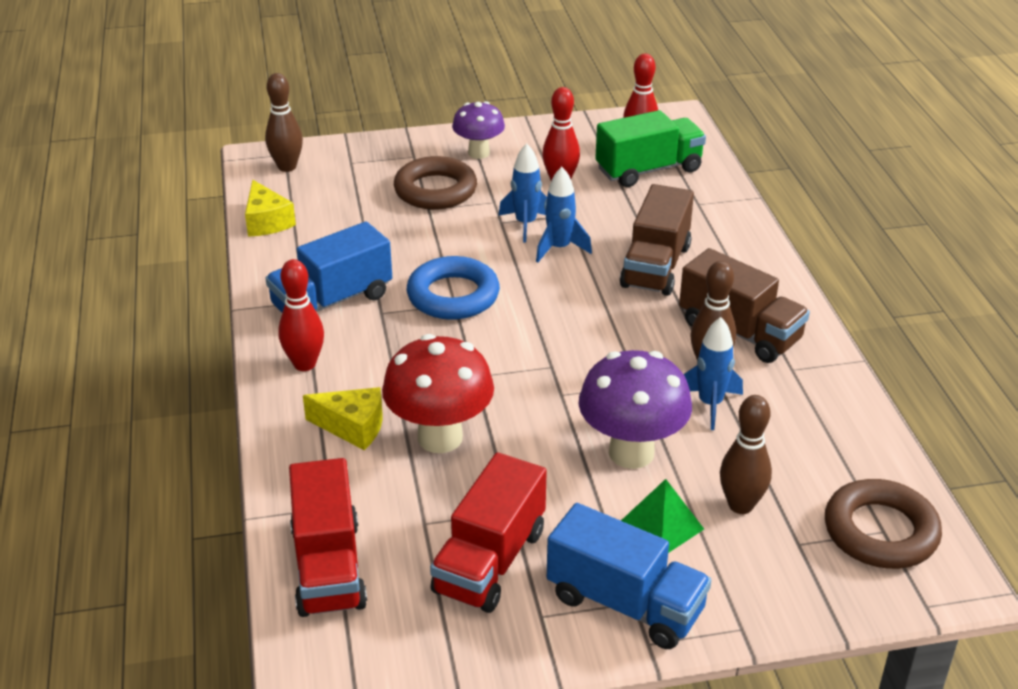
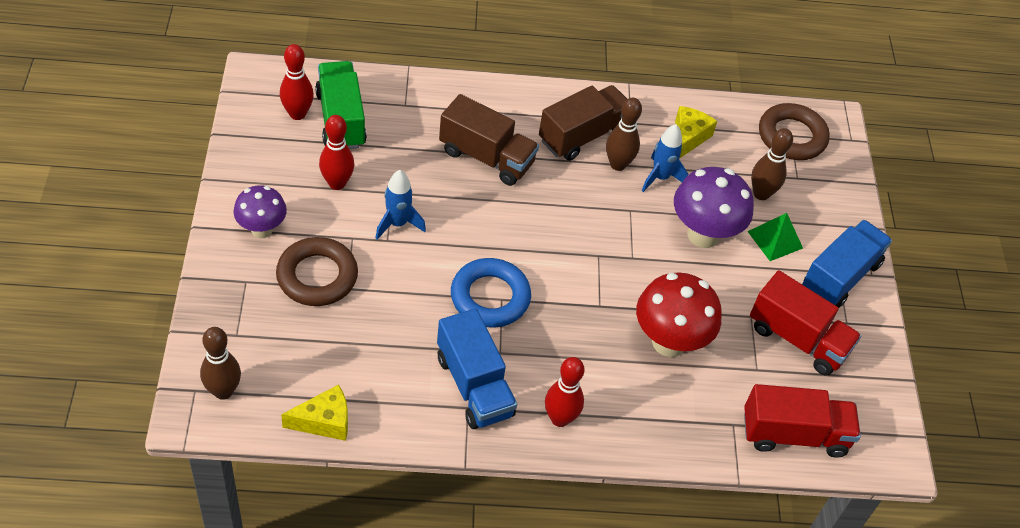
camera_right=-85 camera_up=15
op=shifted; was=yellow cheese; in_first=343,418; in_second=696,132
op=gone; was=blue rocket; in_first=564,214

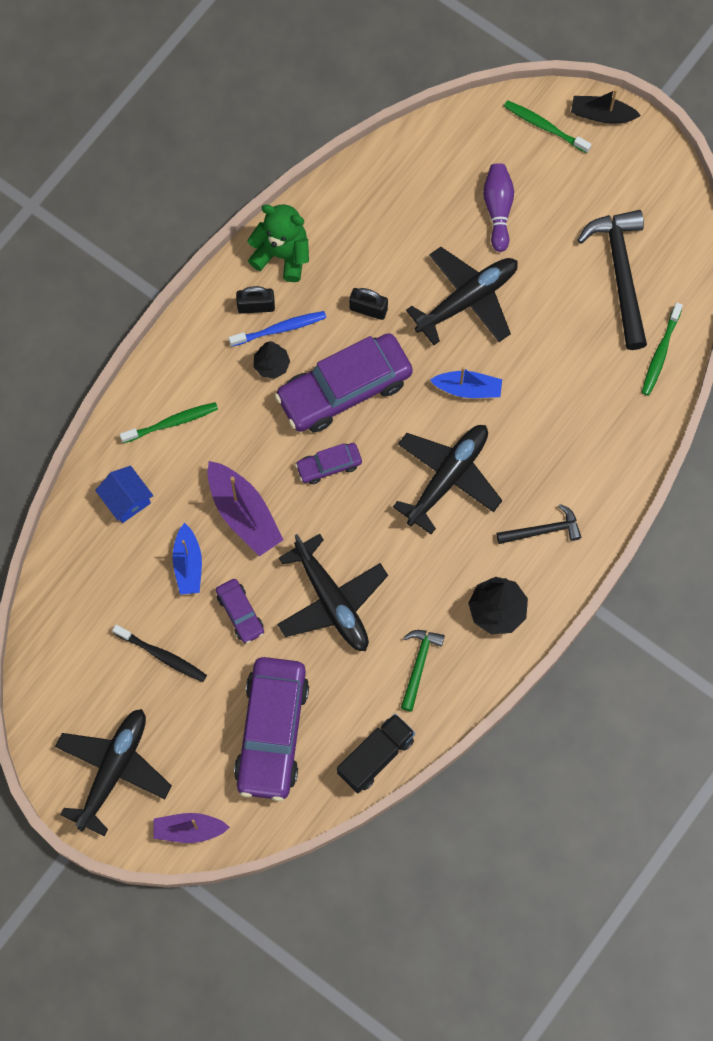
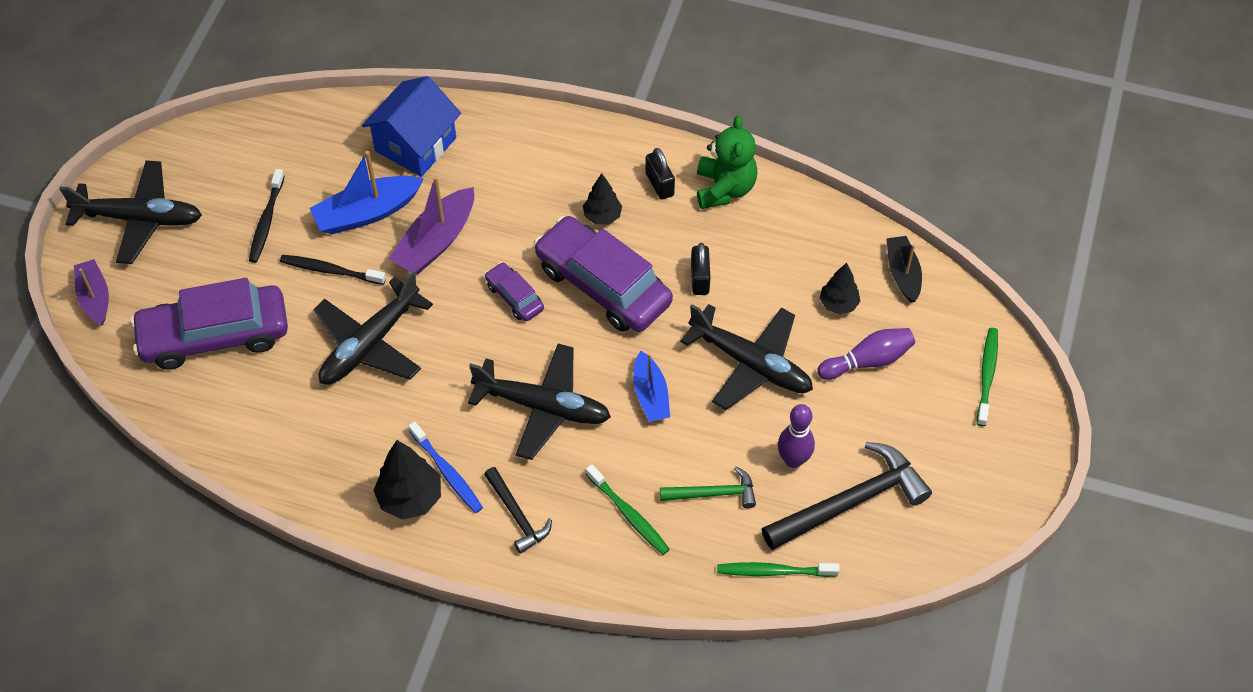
camera_right=70 camera_up=-15
op=scaled; was=blue house; in_first=124,494; in_second=411,126; ratio=1.65
op=shifted; was=green toothbrush; in_first=169,422; in_second=628,509
op=scaled; was=blue boat; in_first=187,559; in_second=367,192; ratio=1.51
op=swapped; was=purple car; now=black toothbrush; in_first=240,611; in_second=333,270
op=shifted; was=blue toothbrush; in_first=277,329; in_second=445,467
op=gone; was=black truck; in_first=376,753
op=shifted; was=green hammer; in_first=423,670; in_second=708,487
op=shifted; was=black boat; in_first=606,106; in_second=904,269
op=new; now=purple bowling pin; in_second=796,436
op=new; now=black tree; in_second=840,288

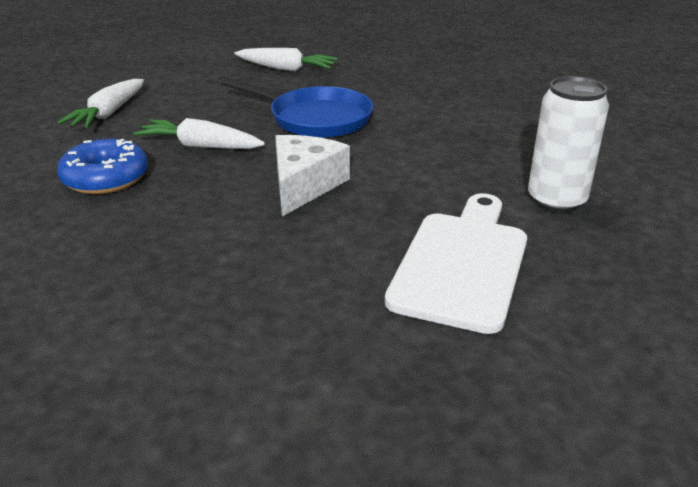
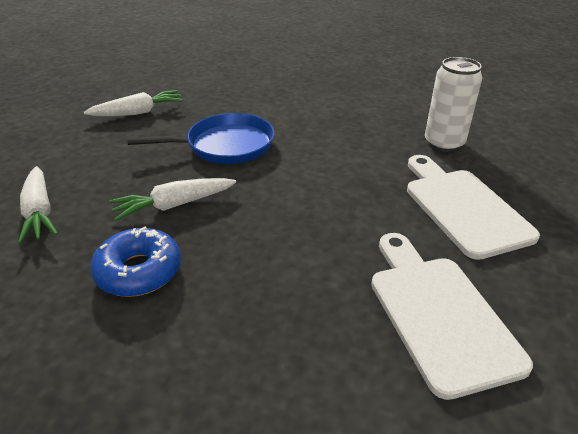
camera_right=-40 camera_up=5
op=gone; was=white cheese; in_first=312,176
op=new; now=white cutting board; in_second=452,316

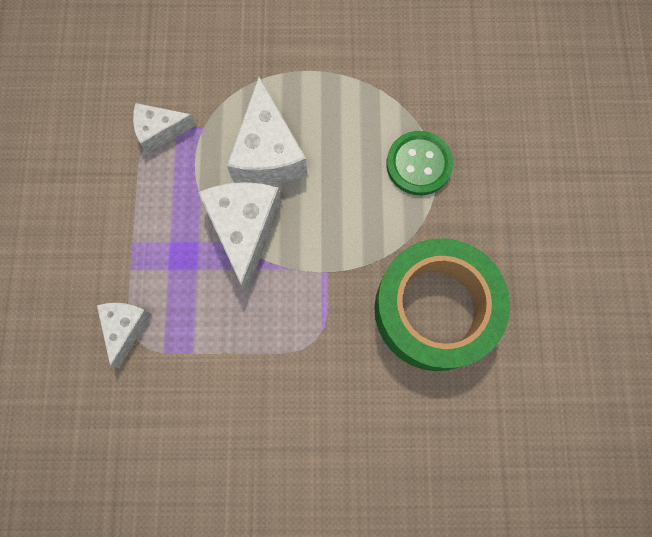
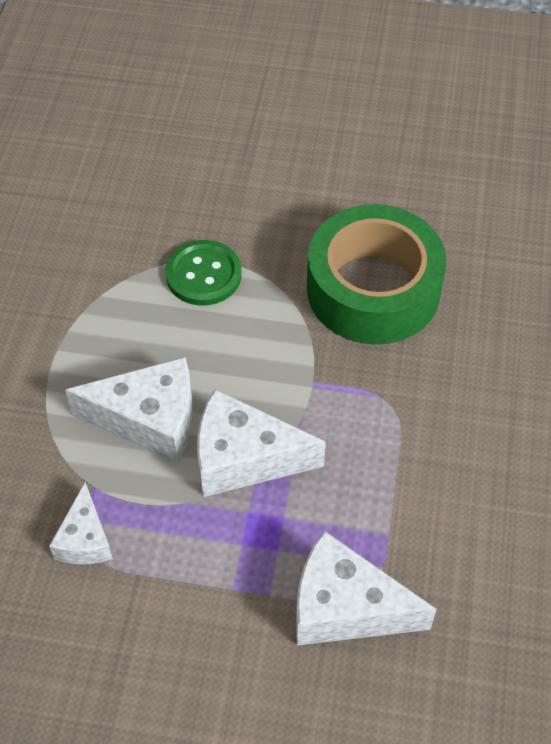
camera_right=-80 camera_up=-20
op=scaled; was=white cheese; in_first=124,335; in_second=366,588; ratio=1.7

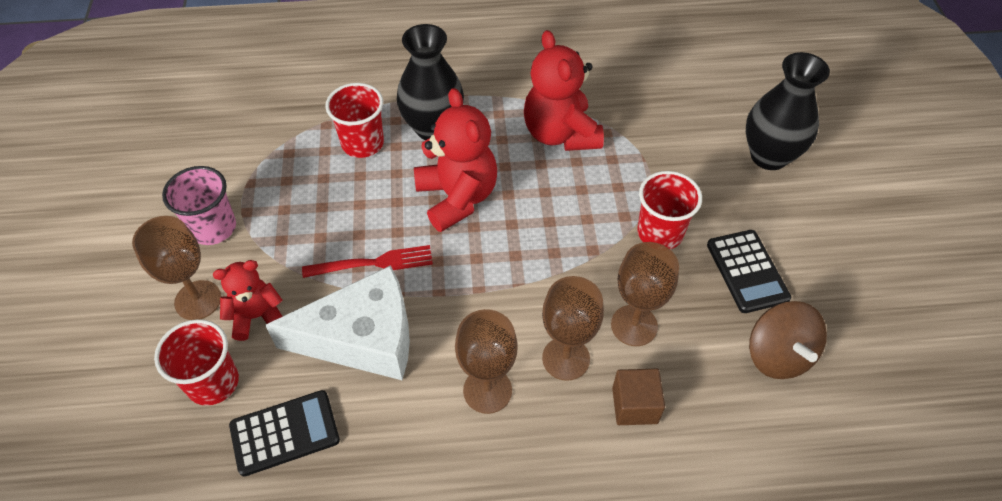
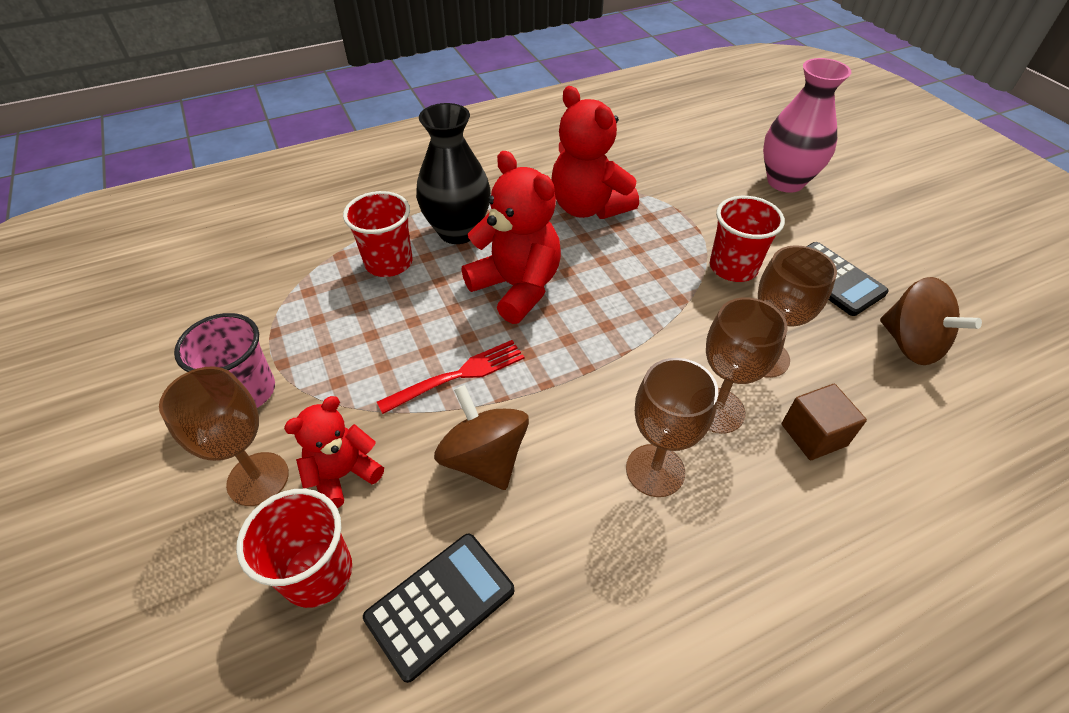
camera_right=-20 camera_up=-5
op=swapped; was=white cheese; now=brown spinning top; in_first=337,322; in_second=481,437
op=repainted; was=black vase; now=pink vase; in_first=788,111; in_second=807,125

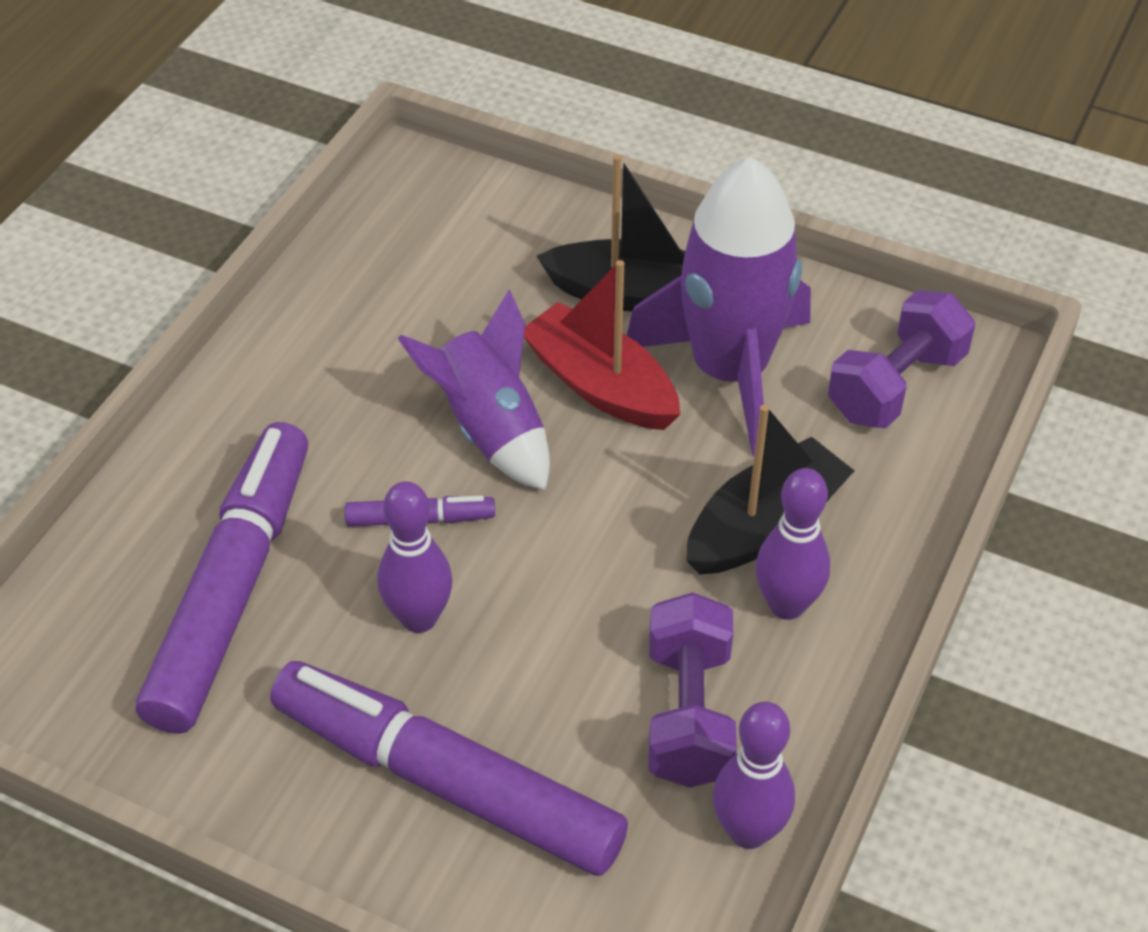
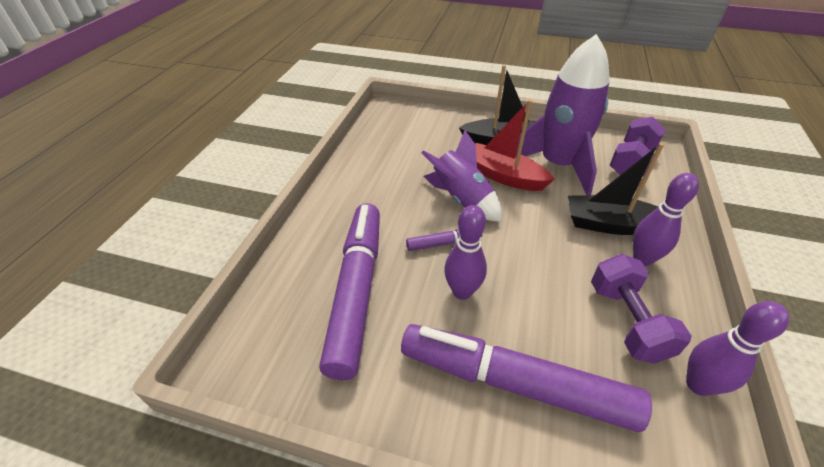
camera_right=-10 camera_up=-5
op=rotated; was=black boat; in_first=770,489; in_second=616,189; clockwise=-120

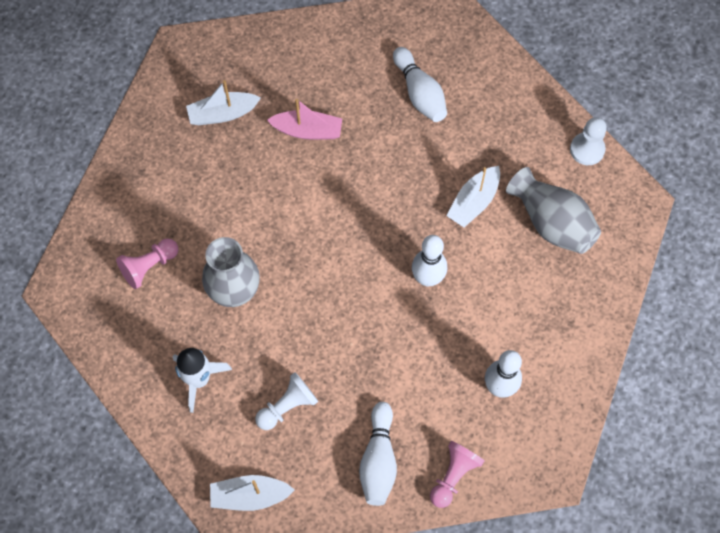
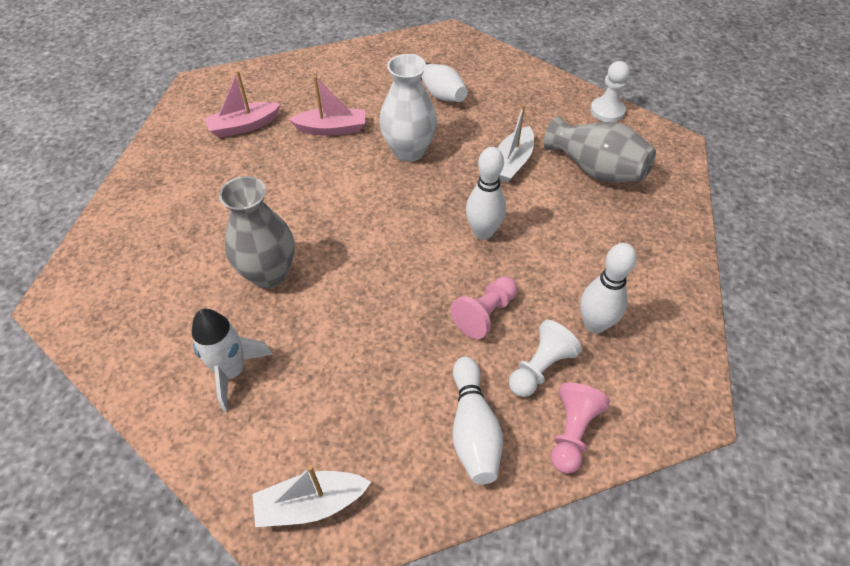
camera_right=-10 camera_up=-15
op=shifted; was=pink pawn; in_first=147,264; in_second=484,307
op=repainted; was=white boat; now=pink boat; in_first=223,102; in_second=242,104
op=shifted; was=white pawn; in_first=287,401; in_second=545,358
op=new; now=white vase; in_second=408,108

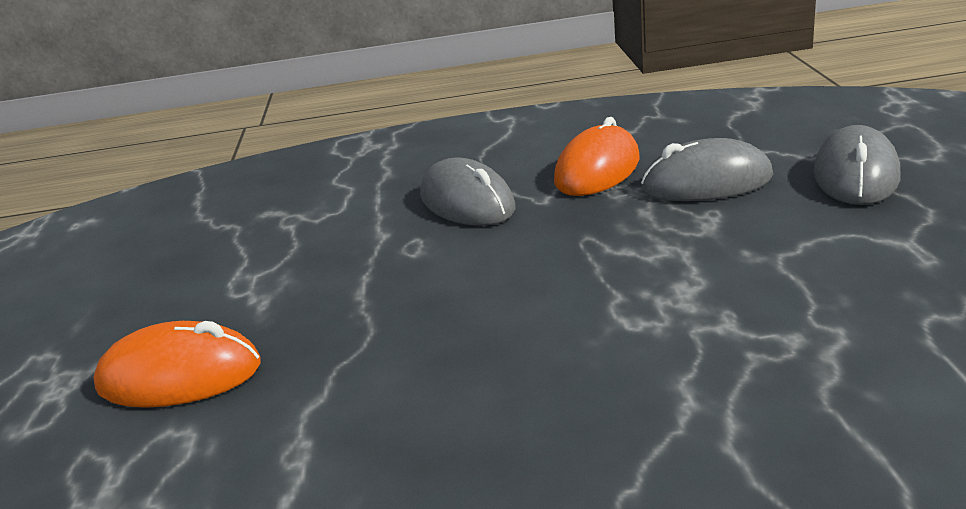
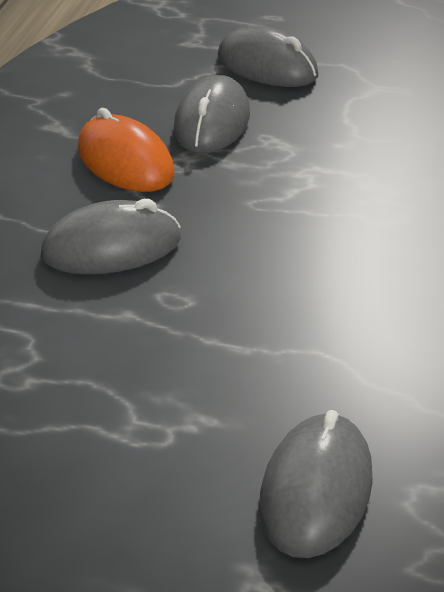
camera_right=-75 camera_up=10
op=repainted; was=orange mouse; now=grey mouse; in_first=176,364; in_second=316,484

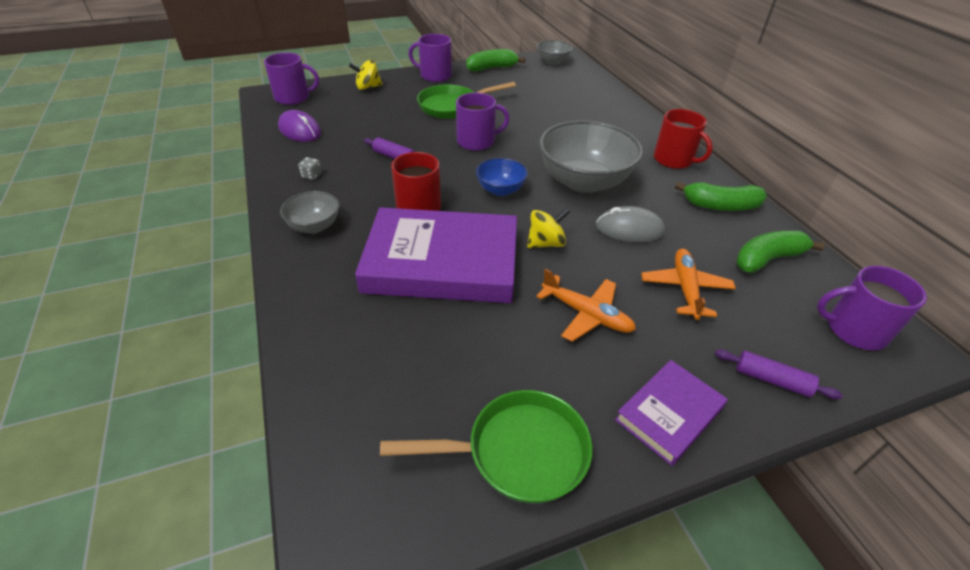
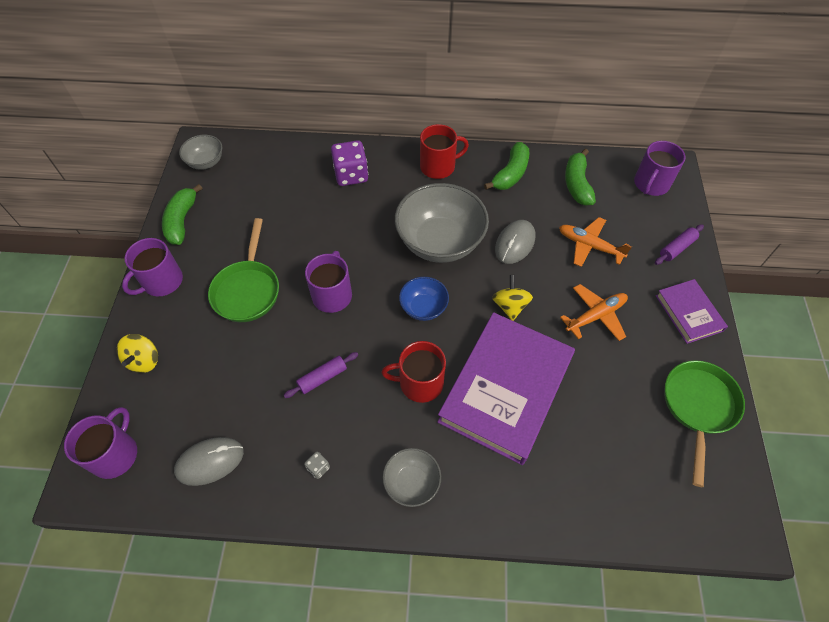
camera_right=-65 camera_up=15
op=repainted; was=purple mouse; now=grey mouse; in_first=299,126; in_second=209,461
op=new; now=purple dice; in_second=349,163

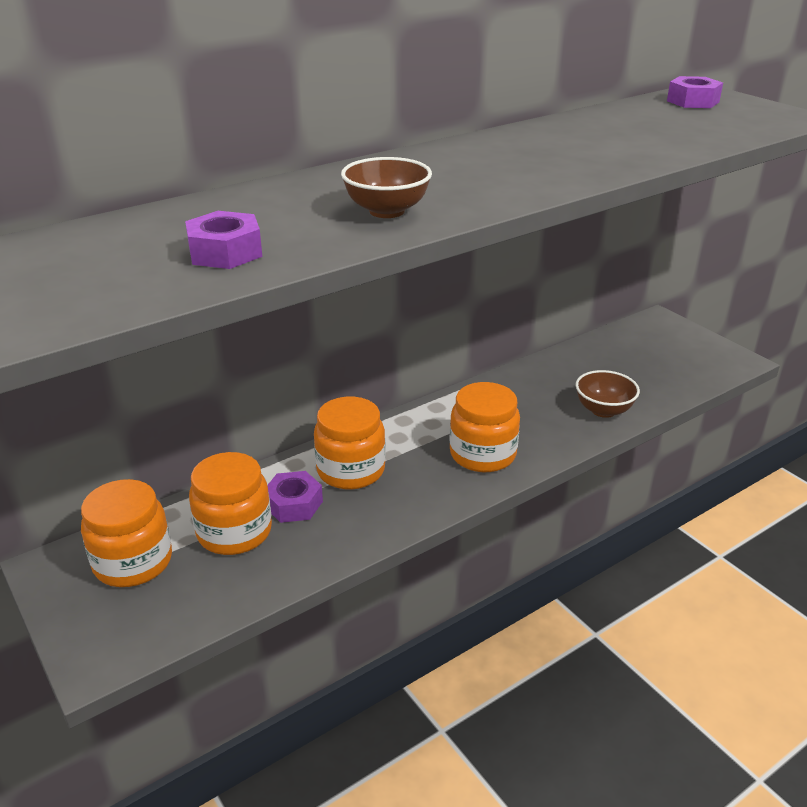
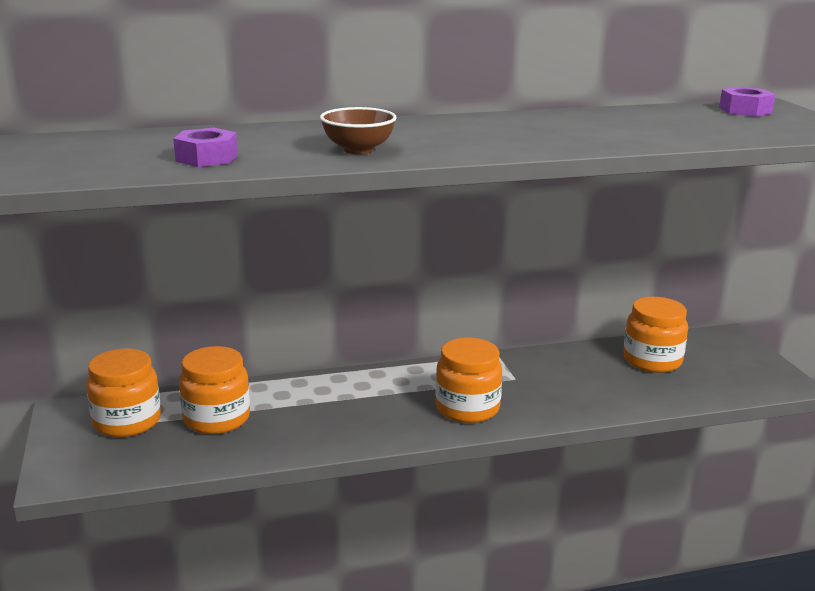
camera_right=20 camera_up=-10
op=gone; was=purple nut; in_first=295,497
op=shifted; was=orange jar; in_first=350,443; in_second=655,335
op=gone; was=brown bowl; in_first=608,394

